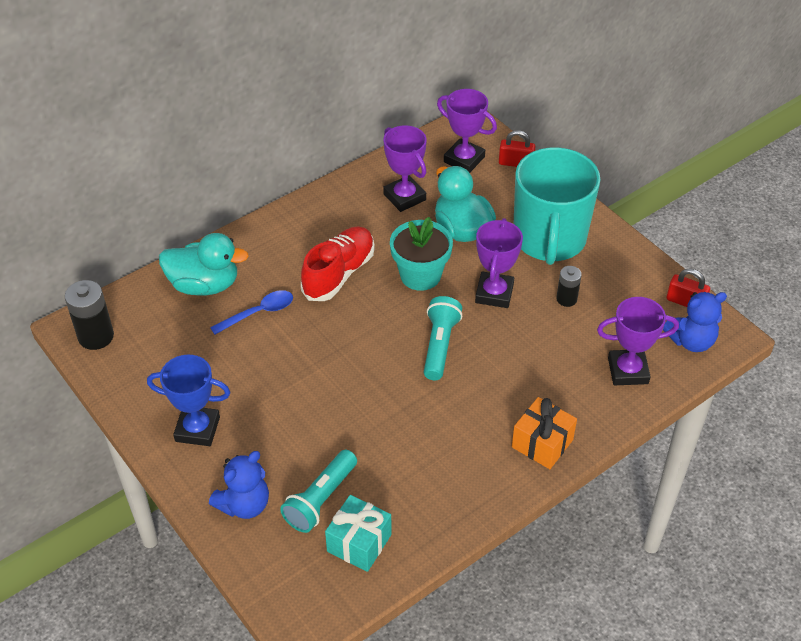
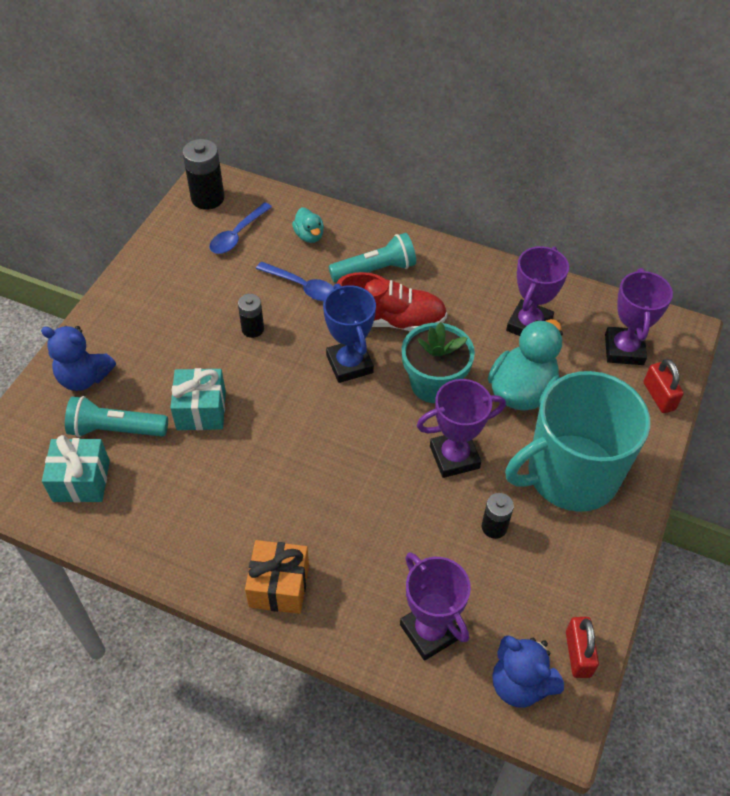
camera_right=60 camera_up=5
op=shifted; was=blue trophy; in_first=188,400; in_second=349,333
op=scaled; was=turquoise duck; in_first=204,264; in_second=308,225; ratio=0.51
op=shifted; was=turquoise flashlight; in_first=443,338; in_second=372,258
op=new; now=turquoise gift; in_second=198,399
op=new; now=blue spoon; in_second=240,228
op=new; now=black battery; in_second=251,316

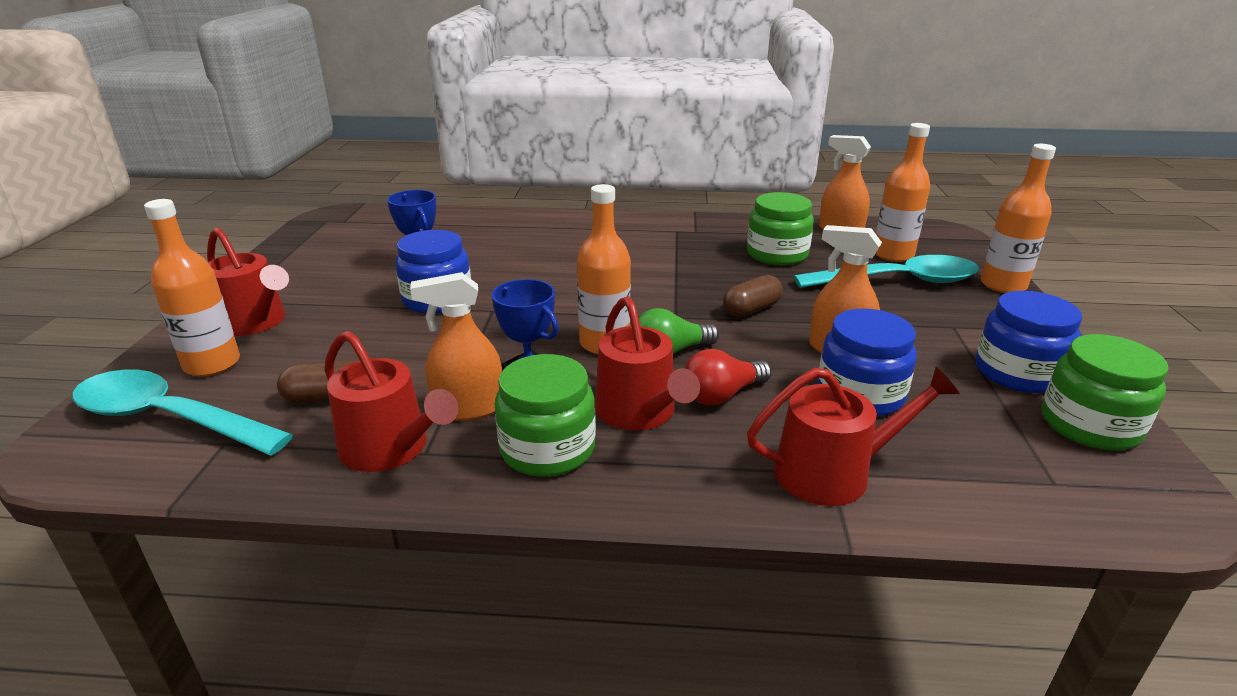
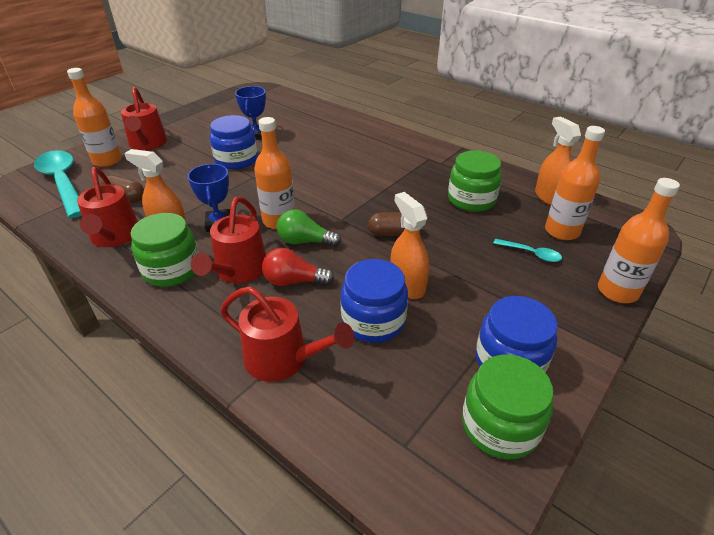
camera_right=35 camera_up=10
op=scaled; was=turquoise spoon; in_first=886,271; in_second=527,250; ratio=0.44

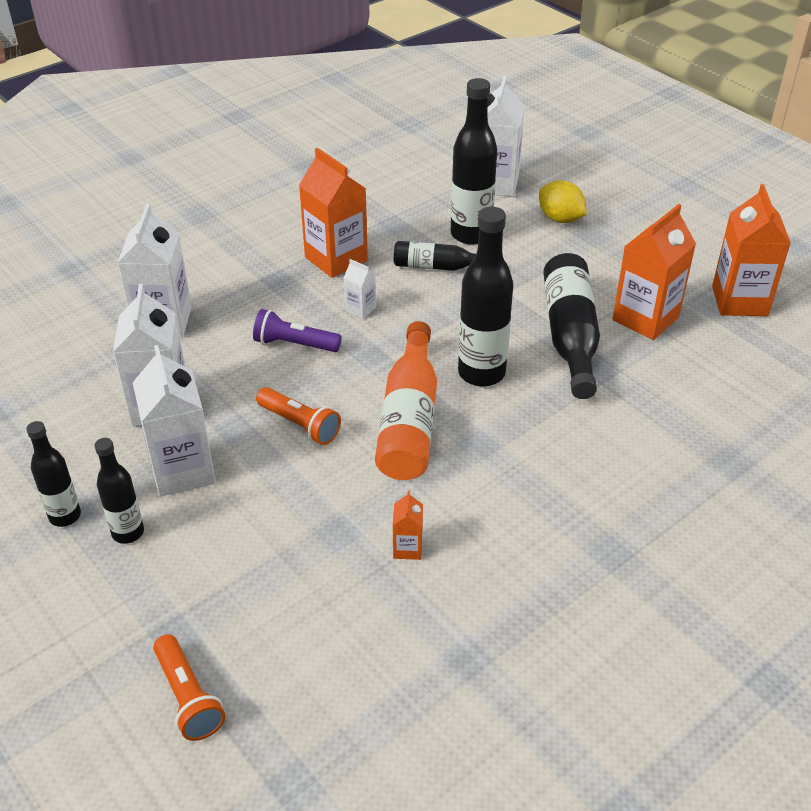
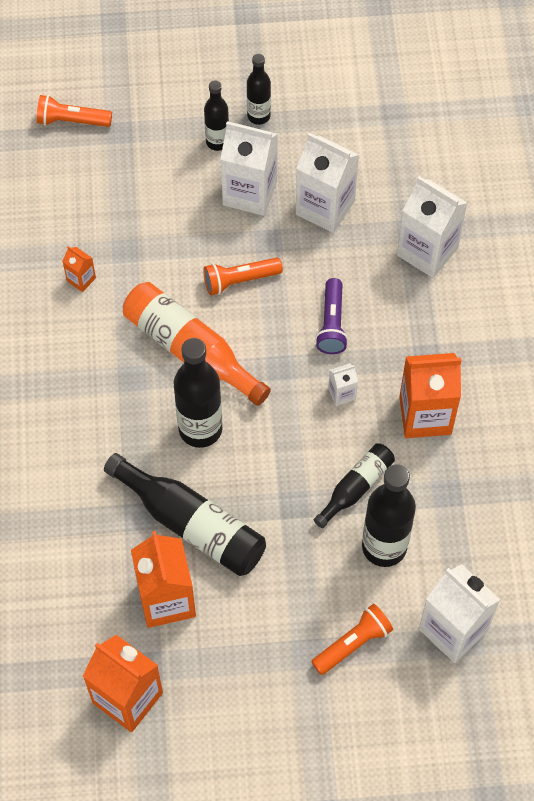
camera_right=125 camera_up=20
op=rotated; was=purple flashlight; in_first=297,330; in_second=331,316; clockwise=135
op=swapped; was=yellow lemon; now=orange flashlight; in_first=563,201; in_second=352,639

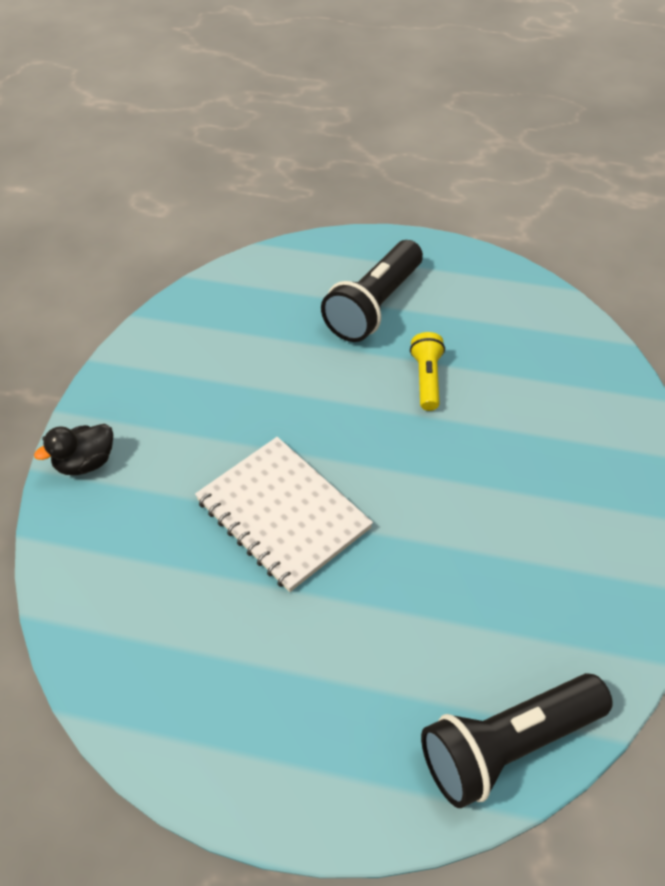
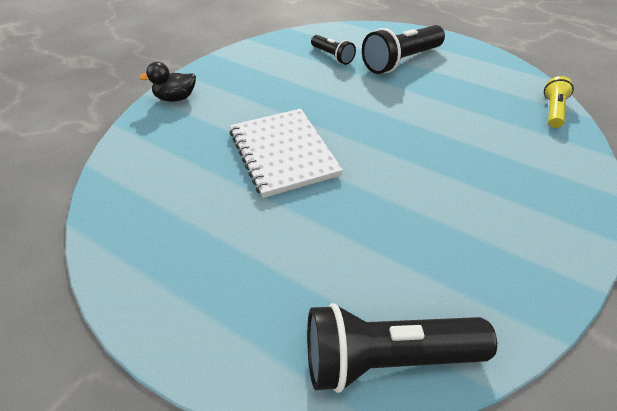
camera_right=20 camera_up=-5
op=shifted; was=yellow flashlight; in_first=427,371; in_second=559,102
op=new; now=black flashlight; in_second=333,50

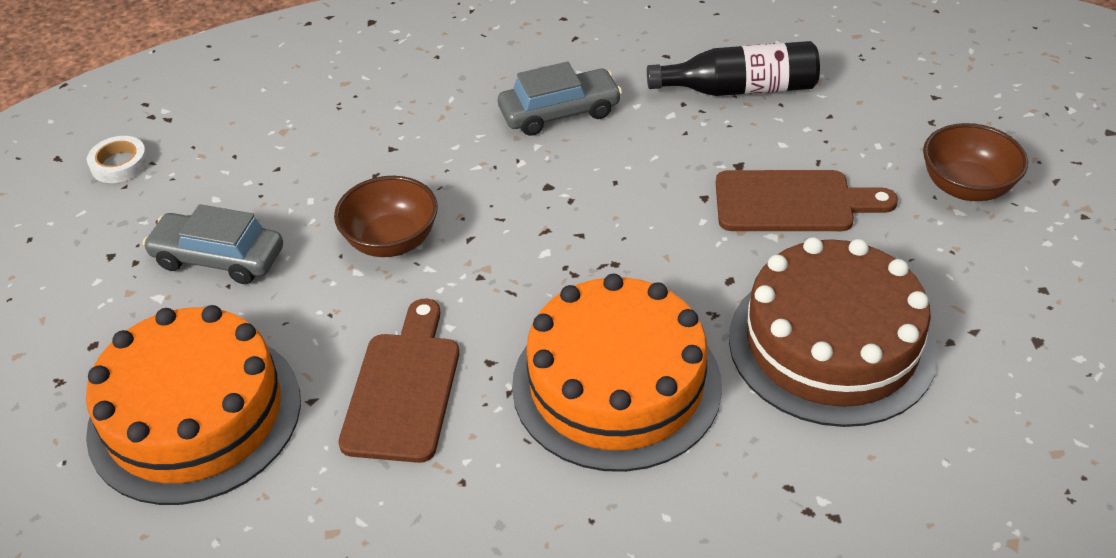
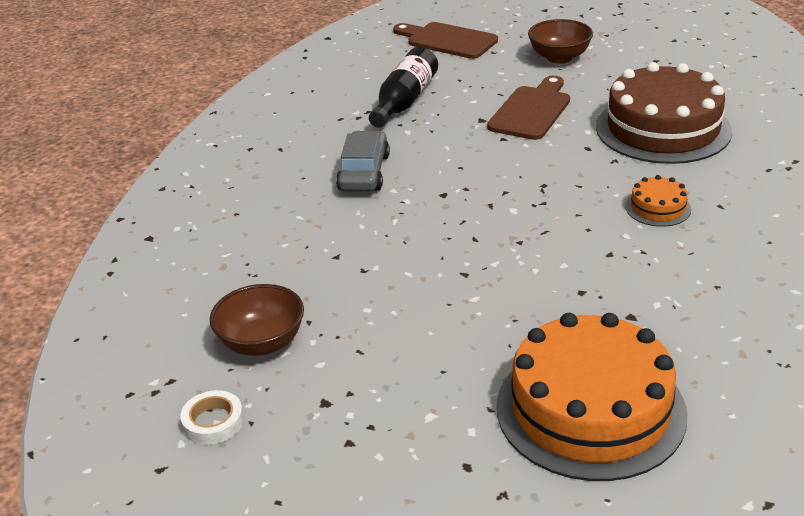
camera_right=-65 camera_up=-10
op=gone; was=grey car; in_first=213,244
op=shifted; was=brown bowl; in_first=386,216; in_second=257,320
op=shifted; was=brown cutting board; in_first=398,381; in_second=445,40
op=scaled; was=orange cake; in_first=617,373; in_second=658,201; ratio=0.43

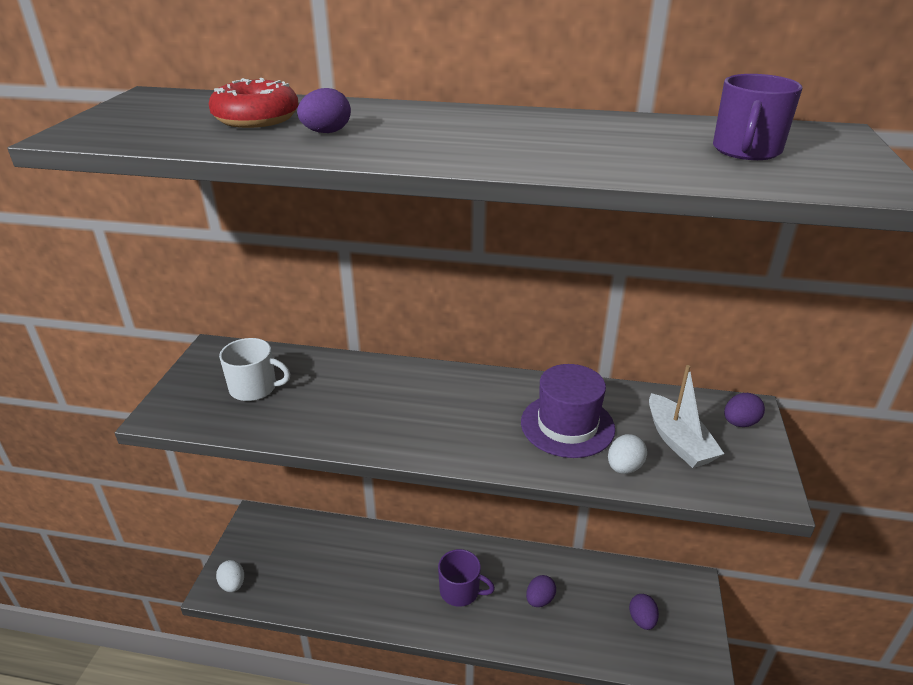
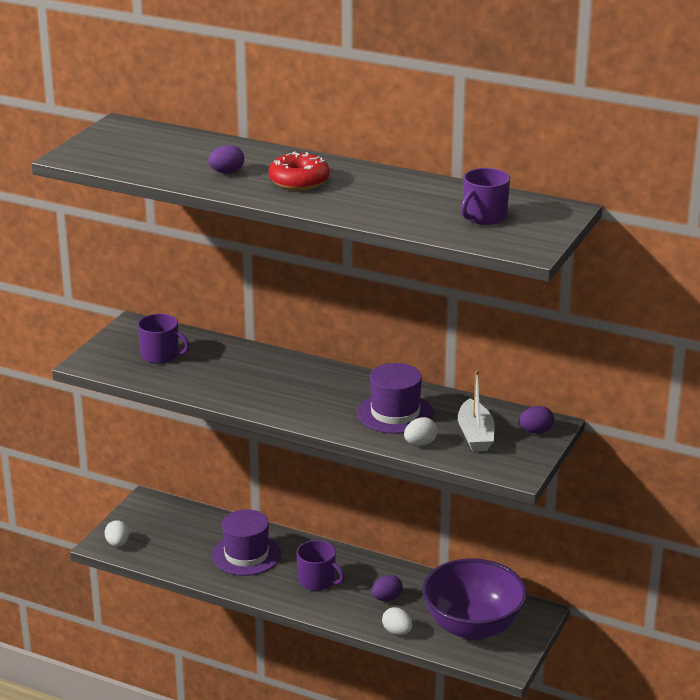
camera_right=15 camera_up=-5
op=shifted; was=red donut; in_first=254,103; in_second=299,171
op=repainted; was=white mug; now=purple mug; in_first=254,369; in_second=164,339
op=swapped; was=purple egg; now=purple bowl; in_first=644,612; in_second=474,599
op=new; now=purple hat; in_second=246,542
op=new; now=white egg; in_second=397,621

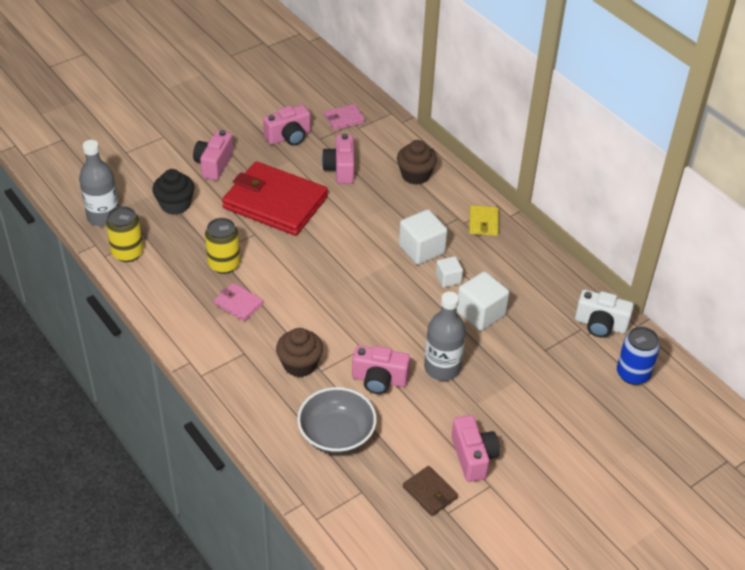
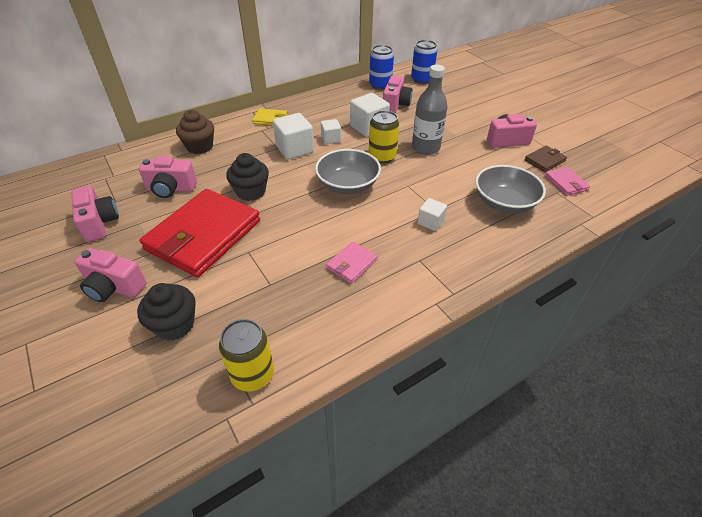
camera_right=-85 camera_up=0
op=gone; was=grey bottle; in_first=99,183
op=shifted; was=yellow can; in_first=222,246; in_second=384,137
op=swapped; was=brown cupcake; now=white cube; in_first=299,352; in_second=432,214
op=shifted; was=pink wallet; in_first=344,117; in_second=567,181
op=shifted; was=pink camera; in_first=381,369; in_second=397,94
op=swapped; was=white camera; now=blue can; in_first=604,313; in_second=381,67
op=new; now=black cupcake; in_second=247,177
op=new; now=grey bowl; in_second=348,171

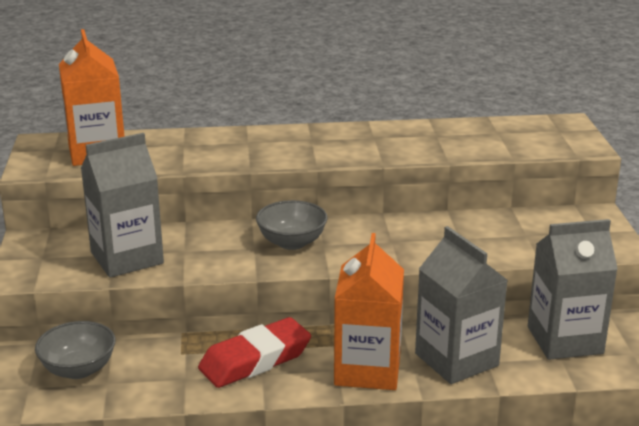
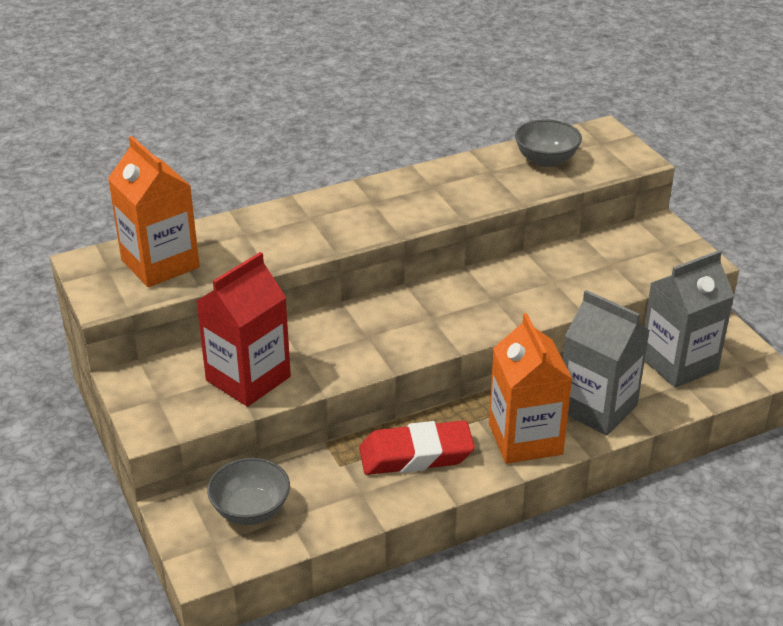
camera_right=-20 camera_up=10
op=repainted; was=grey carton; now=red carton; in_first=122,205; in_second=243,329
op=rotated; was=red eraser; in_first=254,352; in_second=417,447; clockwise=45
op=shifted; was=grey bowl; in_first=292,225; in_second=548,143

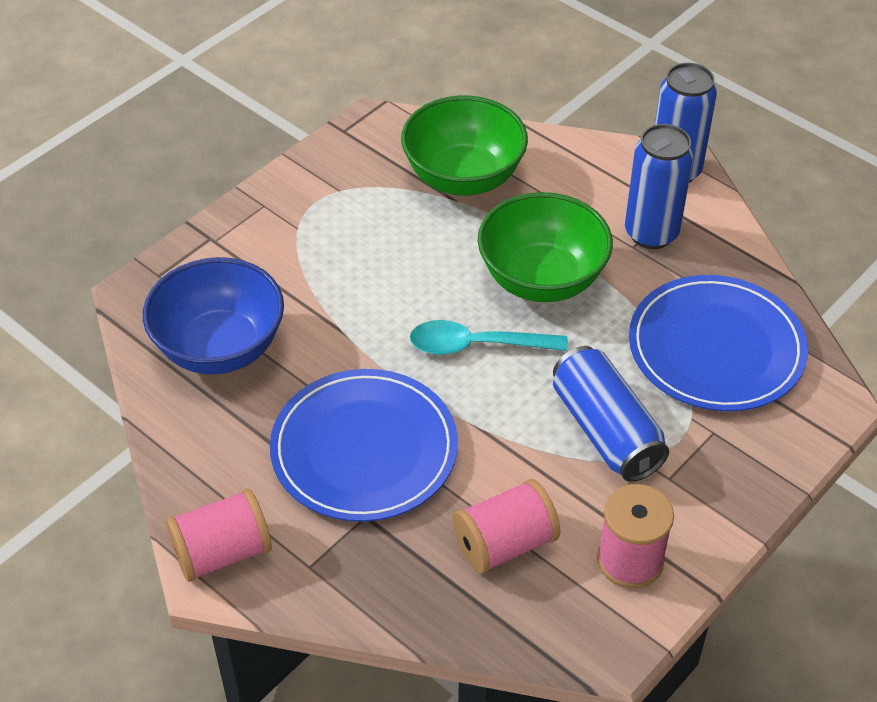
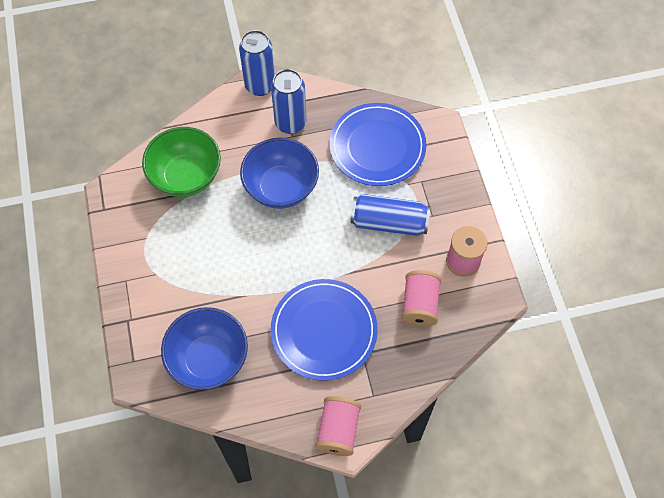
camera_right=-55 camera_up=15
op=gone; was=turquoise spoon; in_first=489,337
op=repainted; was=green bowl; now=blue bowl; in_first=545,247; in_second=279,173

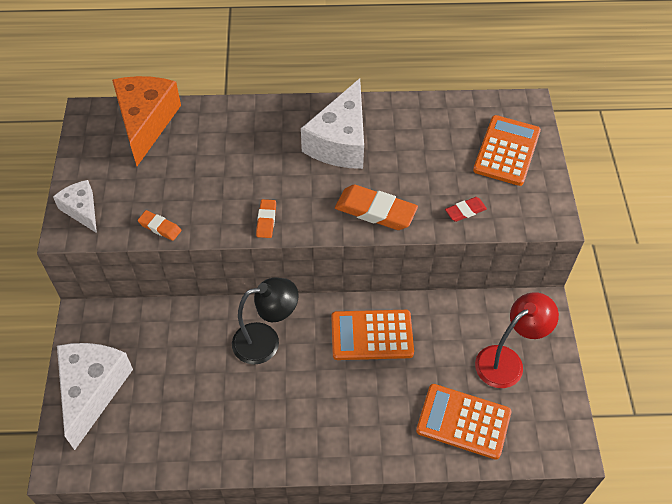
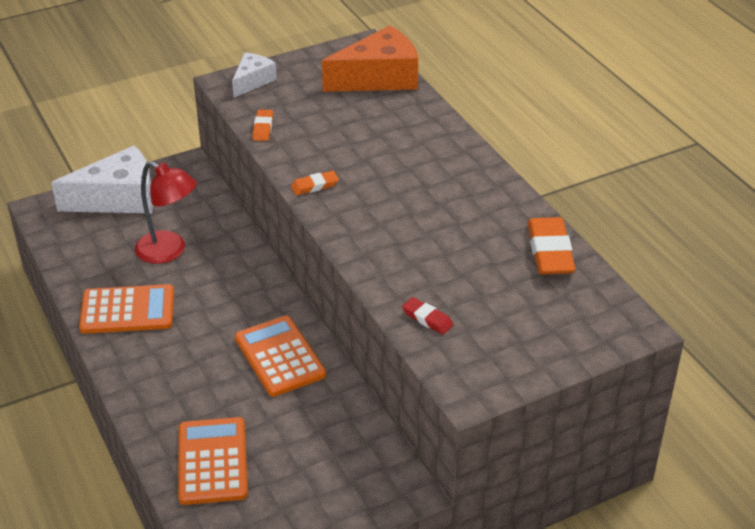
camera_right=65 camera_up=-15
op=gone; was=black lamp; in_first=265,321
op=gone; was=white cheese; in_first=332,123
op=shifted; was=orange eraser; in_first=376,207; in_second=552,246
op=shifted; was=orange calculator; in_first=507,150; in_second=126,309
op=shifted; was=red lamp; in_first=517,340; in_second=166,212

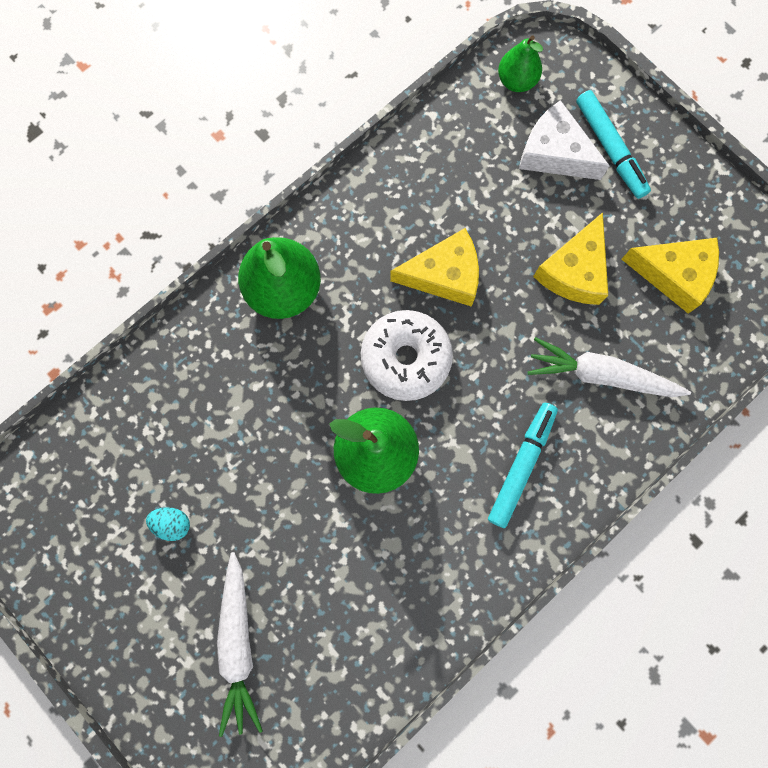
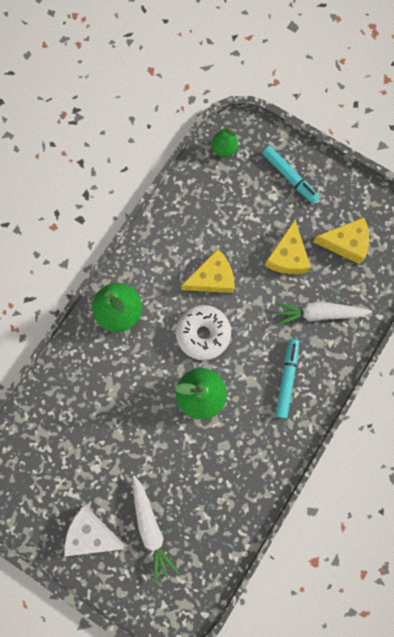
camera_right=-15 camera_up=0
op=gone; was=turquoise egg; in_first=168,524
op=shifted; was=white cheese; in_first=564,140; in_second=94,531

